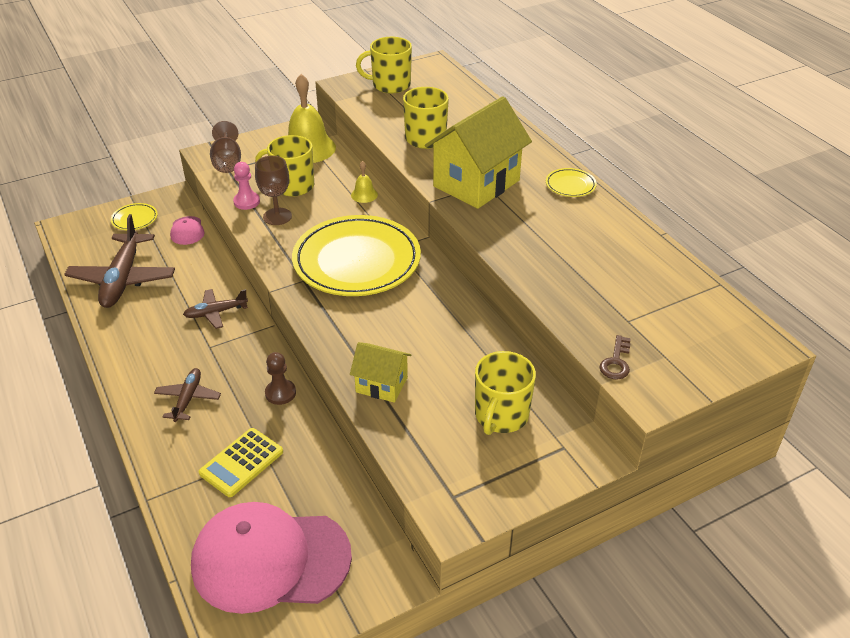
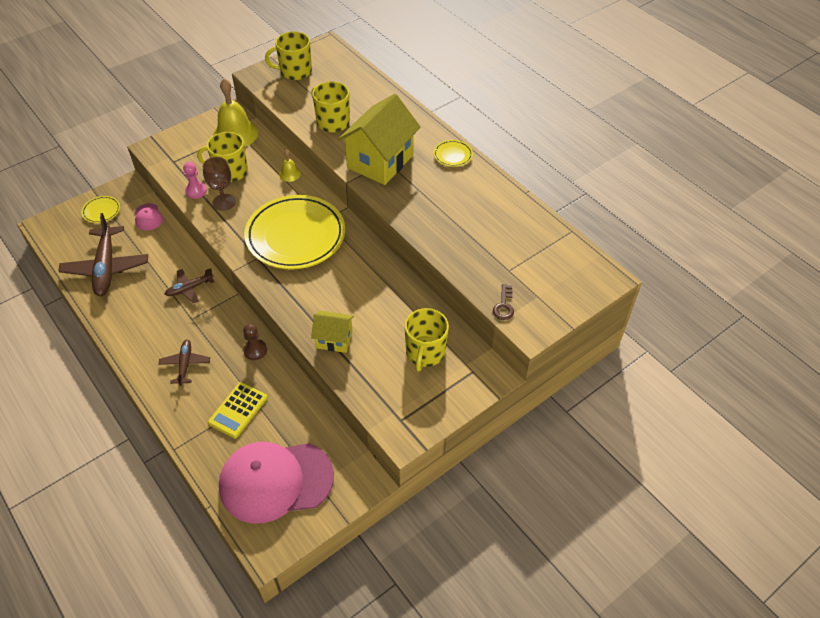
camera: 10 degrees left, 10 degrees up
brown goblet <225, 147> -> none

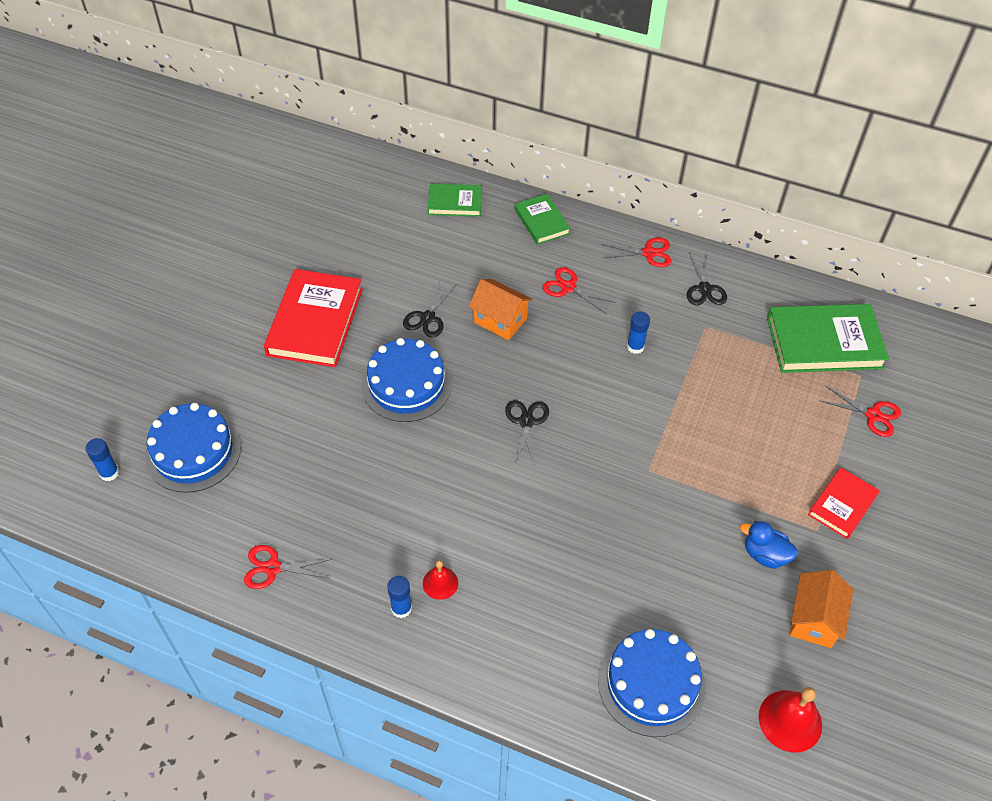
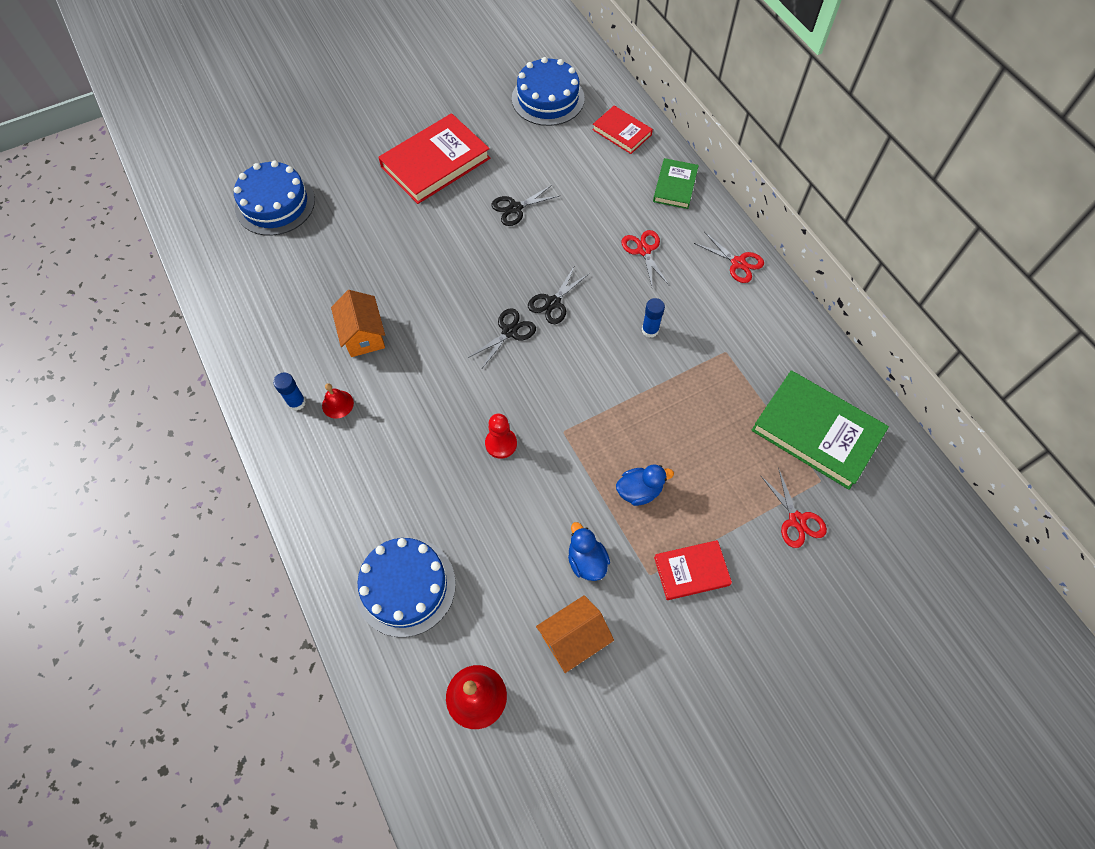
camera: 40 degrees right, 10 degrees up
blue glue stick <102, 459> -> none
red scissors <288, 567> -> none
none -> red pawn <501, 436>
none -> blue duck <645, 485>
blue cake <407, 380> -> blue cake <548, 91>, shifted
orange house <501, 309> -> orange house <358, 323>, shifted
black scissors <707, 278> -> black scissors <558, 294>, shifted
green book <455, 200> -> red book <622, 130>

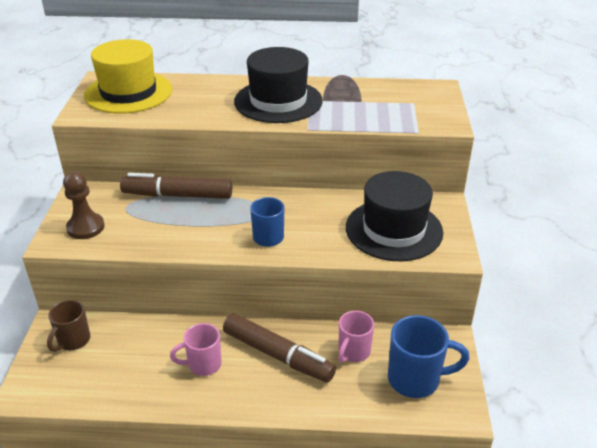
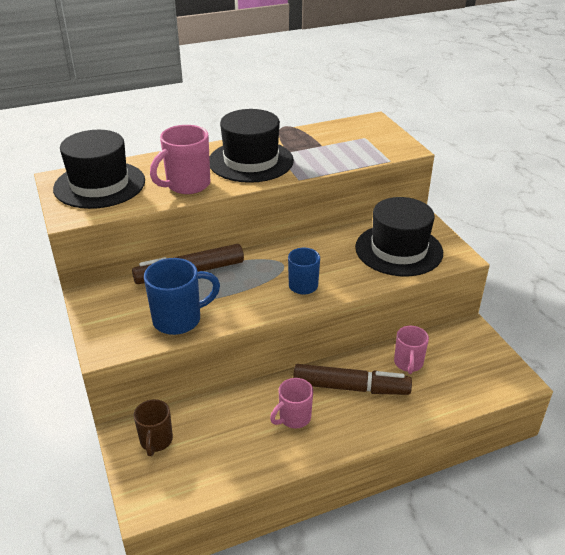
camera: 25 degrees left, 0 degrees up
brown pawn <84, 205> -> none
none -> pink mug <180, 159>
blue mug <428, 356> -> blue mug <182, 296>, shifted
yellow hat <128, 76> -> black hat <99, 169>

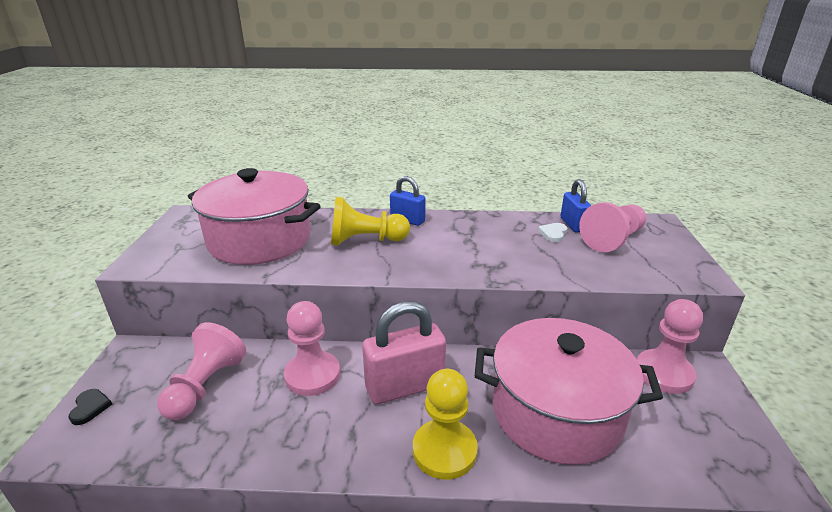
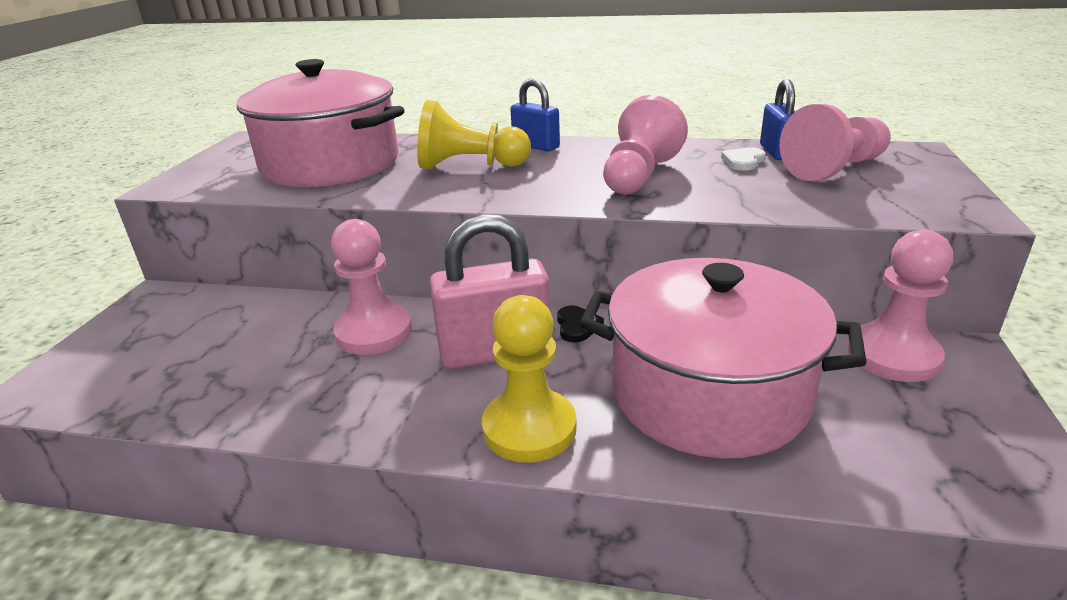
camera: 10 degrees right, 0 degrees up
black heart <90, 407> -> black heart <580, 324>, shifted
pink pawn <201, 371> -> pink pawn <645, 145>, shifted

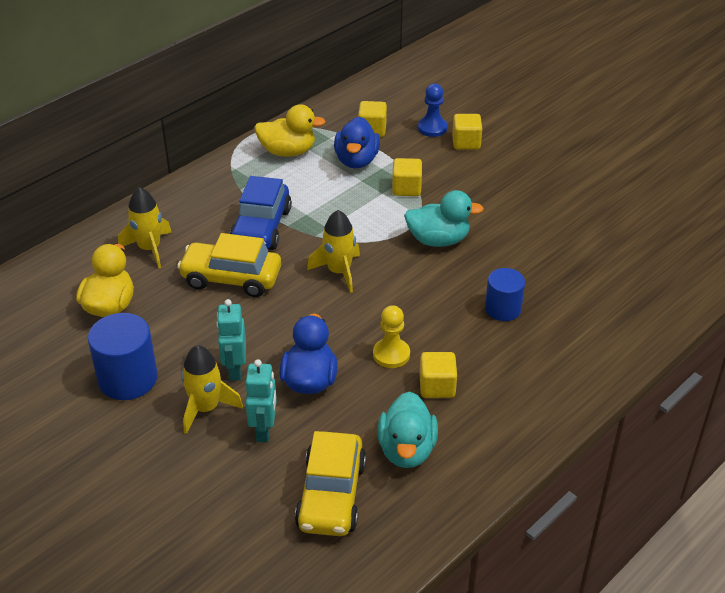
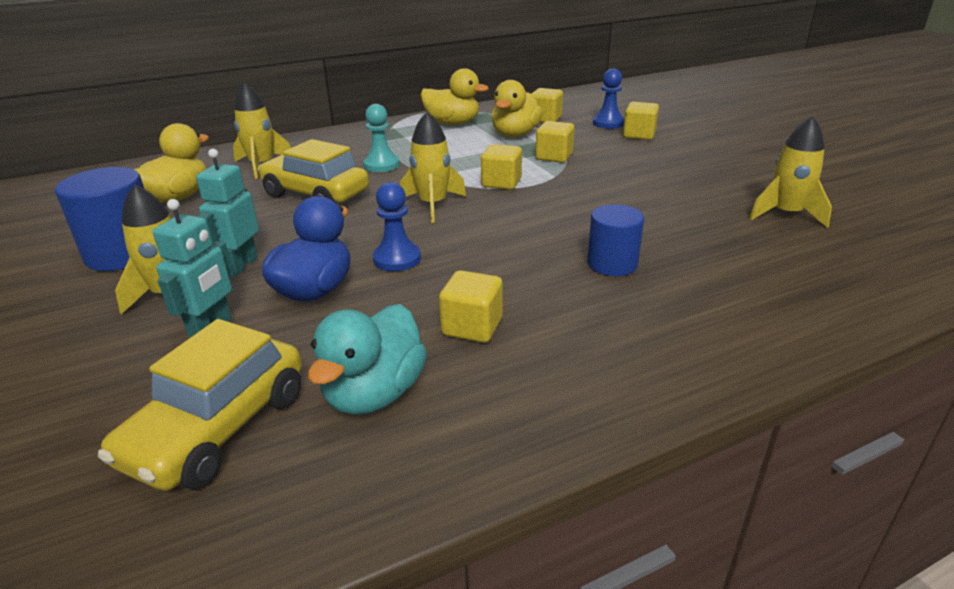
camera: 20 degrees right, 10 degrees down
yellow pawn <391, 336> -> none
turquoise duck <444, 218> -> none
none -> blue pawn <397, 226>
none -> yellow cube <501, 167>
none -> yellow rocket <790, 172>
blue car <261, 213> -> turquoise pawn <381, 138>
blue duck <357, 142> -> yellow duck <517, 108>

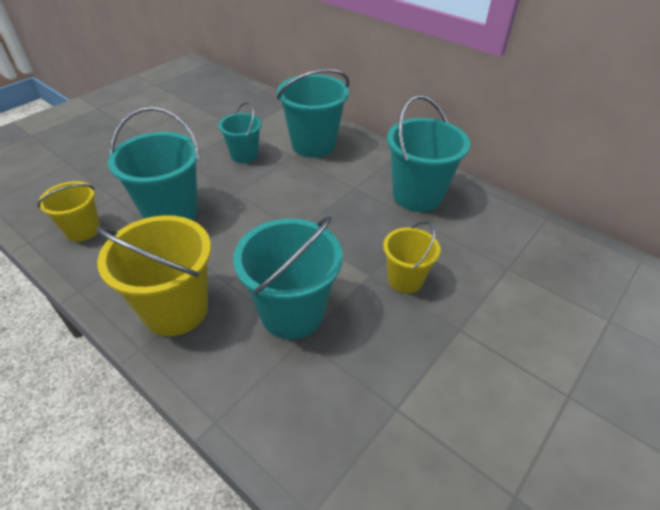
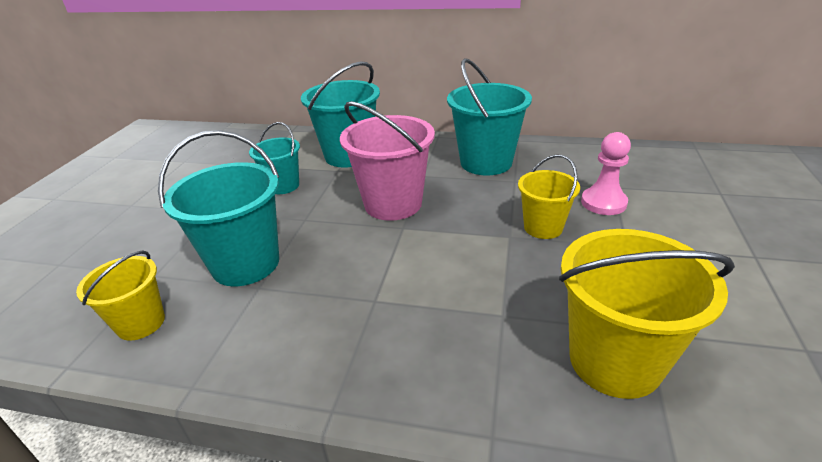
camera: 25 degrees left, 10 degrees down
turquoise bucket <288, 277> -> none
none -> pink bucket <387, 161>
none -> pink pawn <606, 173>
yellow bucket <153, 275> -> yellow bucket <647, 314>, shifted

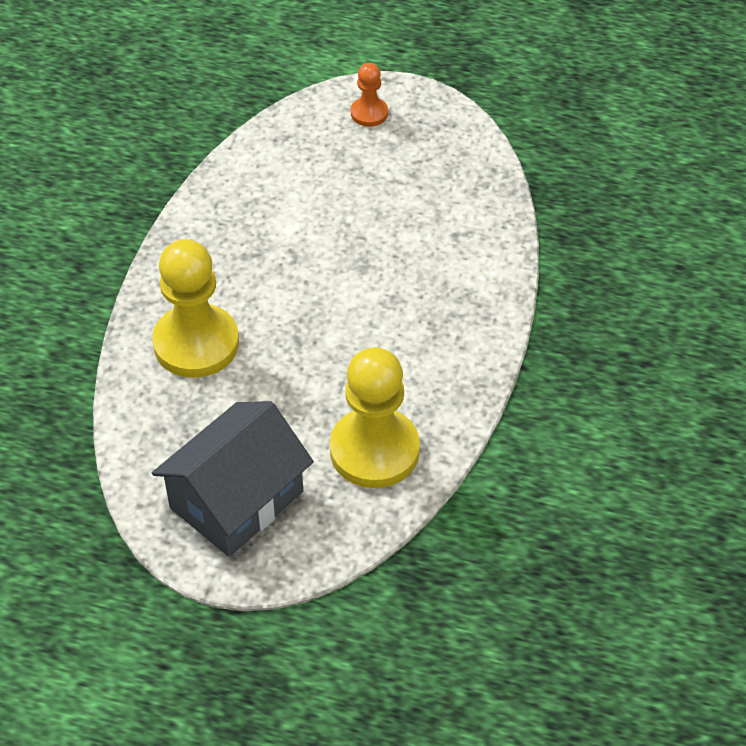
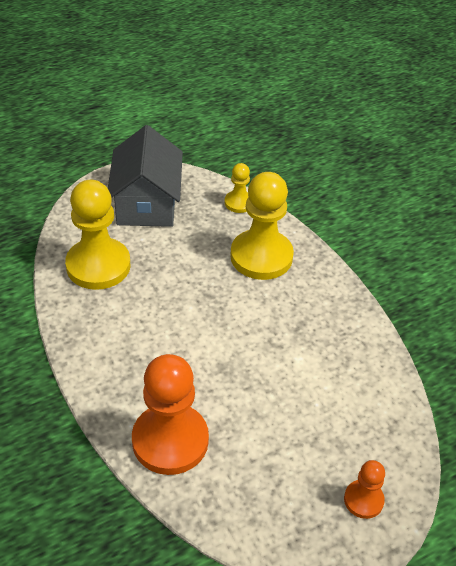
camera: 135 degrees right, 5 degrees down
none -> orange pawn <170, 414>
none -> yellow pawn <237, 188>

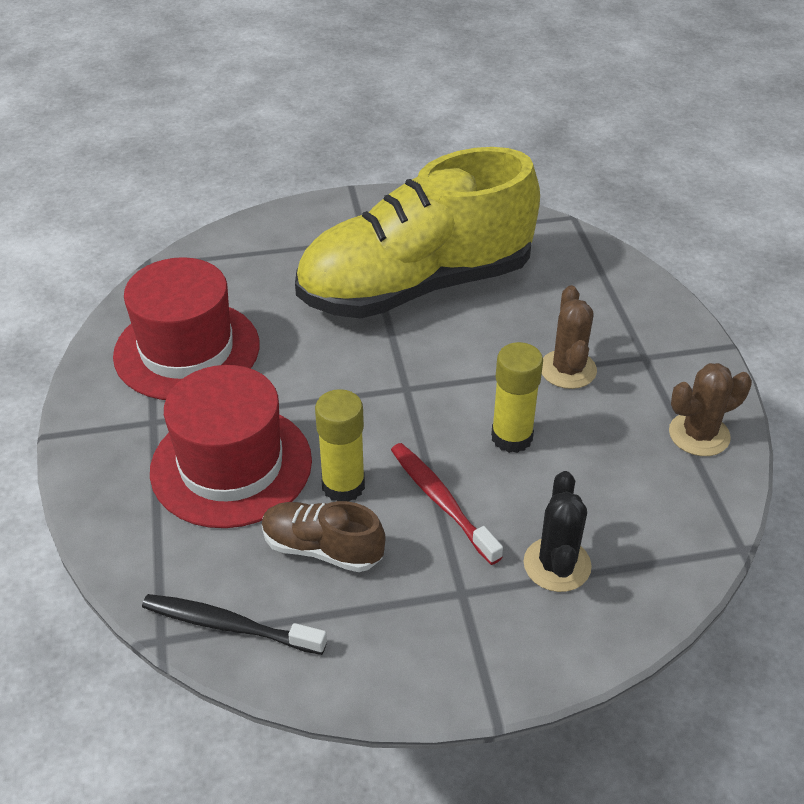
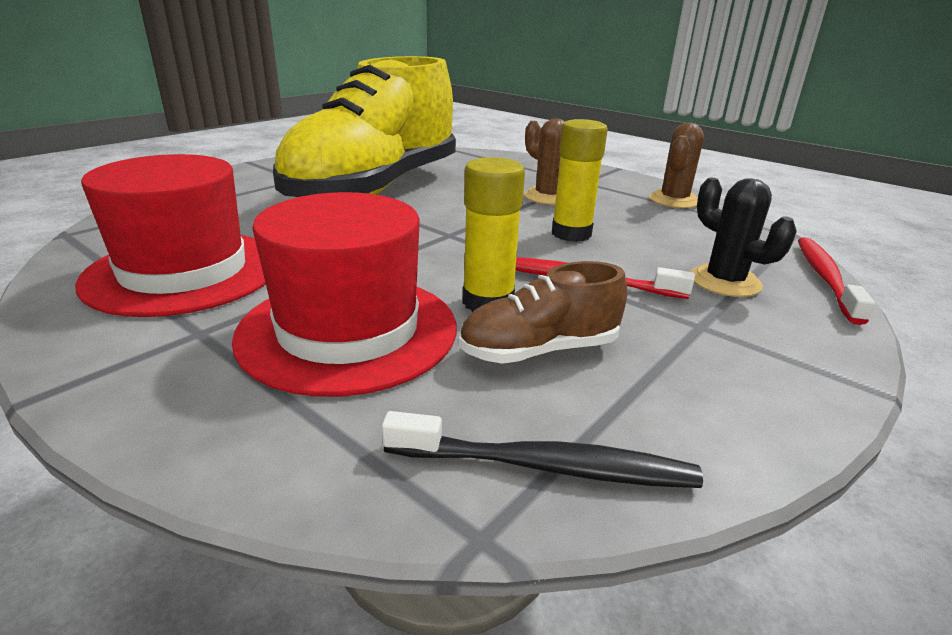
camera: 40 degrees left, 15 degrees down
none -> red toothbrush <836, 281>
black toothbrush <234, 624> -> black toothbrush <542, 449>, 150 degrees counterclockwise

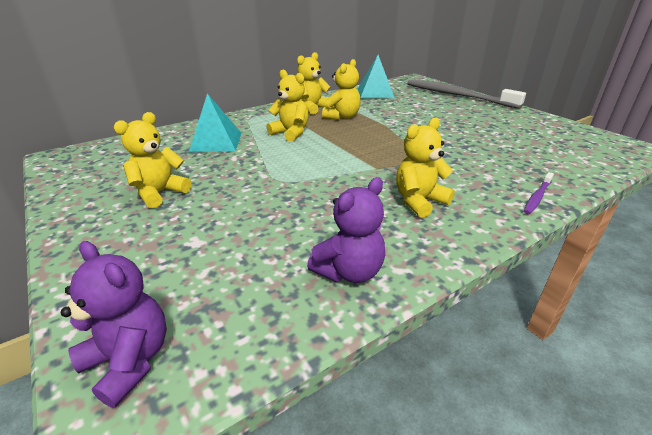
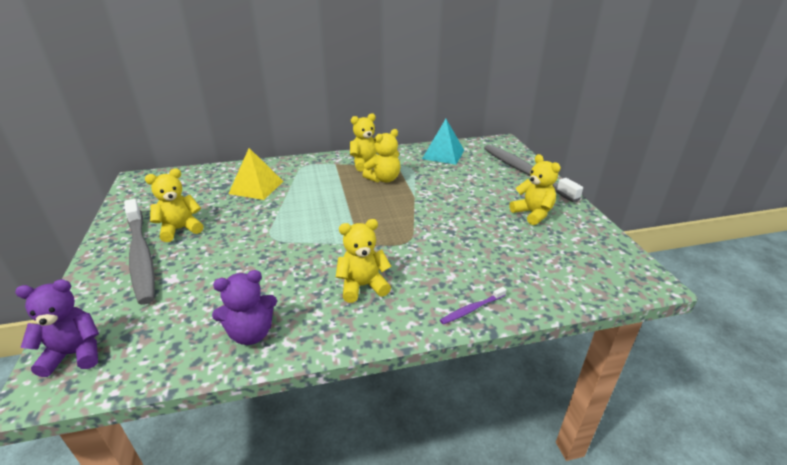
camera: 20 degrees right, 0 degrees up
none -> grey toothbrush <139, 252>
yellow teddy bear <287, 105> -> yellow teddy bear <535, 189>, shifted
turquoise pyramid <215, 123> -> yellow pyramid <255, 174>
purple teddy bear <114, 324> -> purple teddy bear <57, 328>, 75 degrees counterclockwise

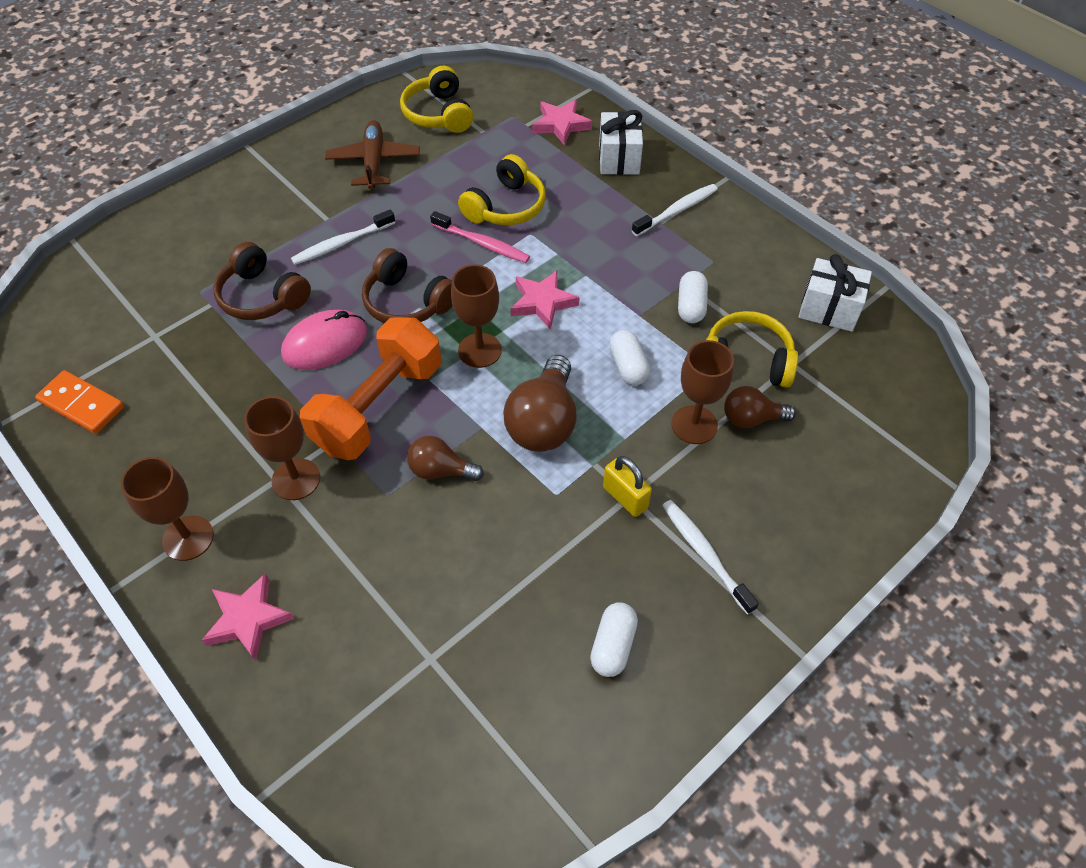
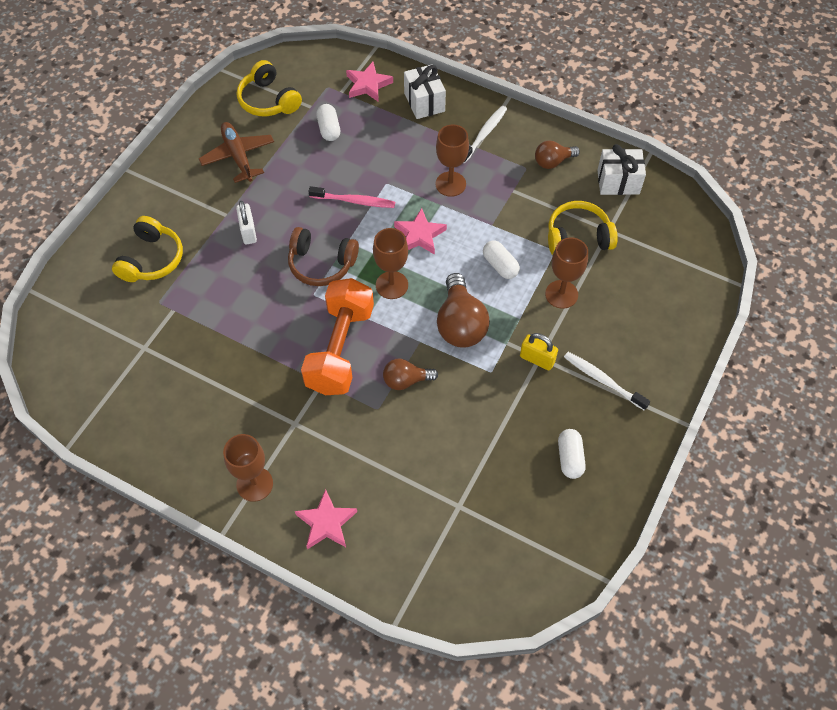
camera: 20 degrees left, 5 degrees up
orange domino <79, 402> -> none
brown headphones <262, 281> -> none
pink mouse <324, 340> -> none
brown goblet <282, 448> -> brown goblet <452, 160>, shifted
yellow headphones <502, 189> -> yellow headphones <147, 249>, shifted
white capsule <693, 297> -> white capsule <328, 122>, shifted
brown light bulb <760, 407> -> brown light bulb <557, 154>, shifted
white toothbrush <343, 237> -> white padlock <246, 222>

